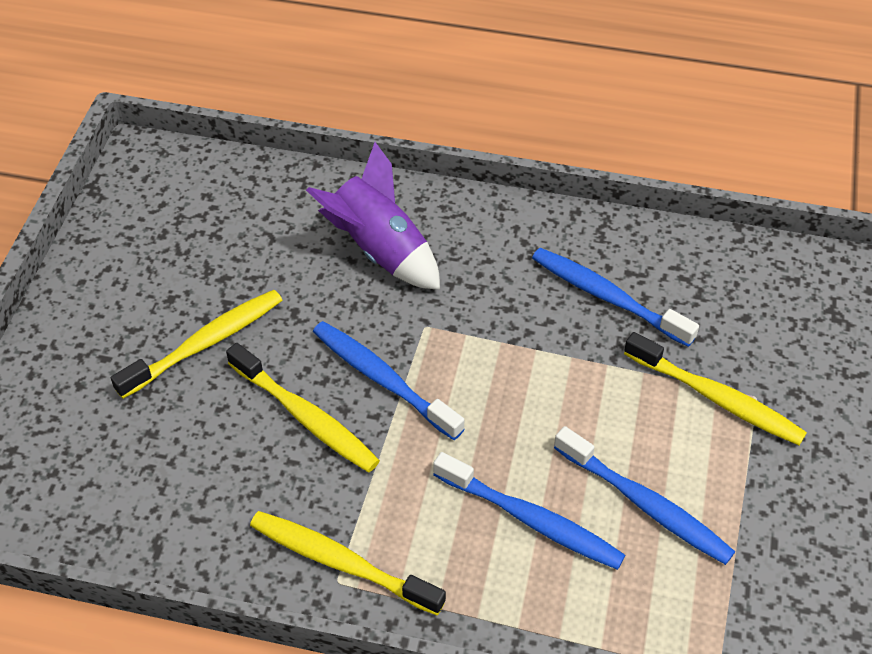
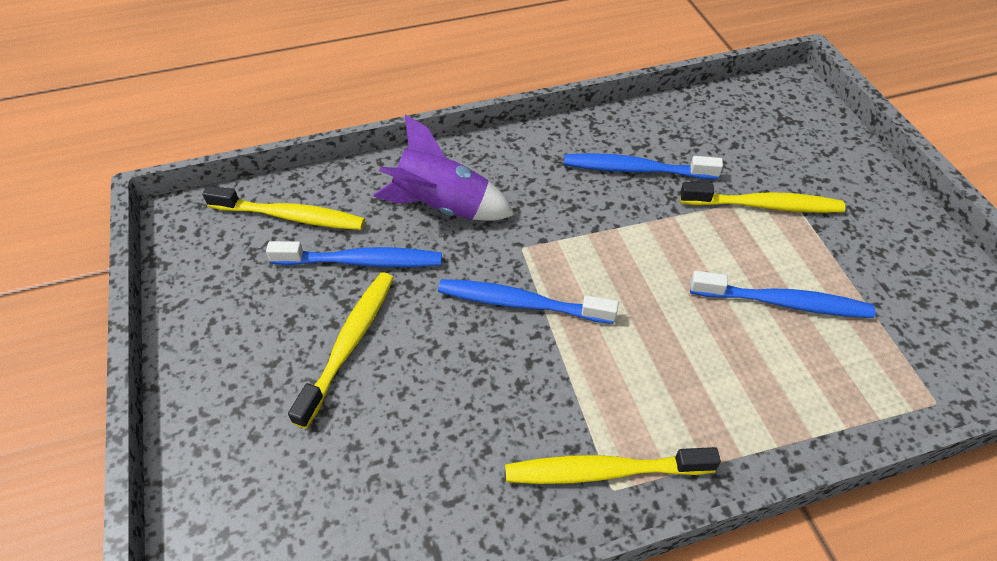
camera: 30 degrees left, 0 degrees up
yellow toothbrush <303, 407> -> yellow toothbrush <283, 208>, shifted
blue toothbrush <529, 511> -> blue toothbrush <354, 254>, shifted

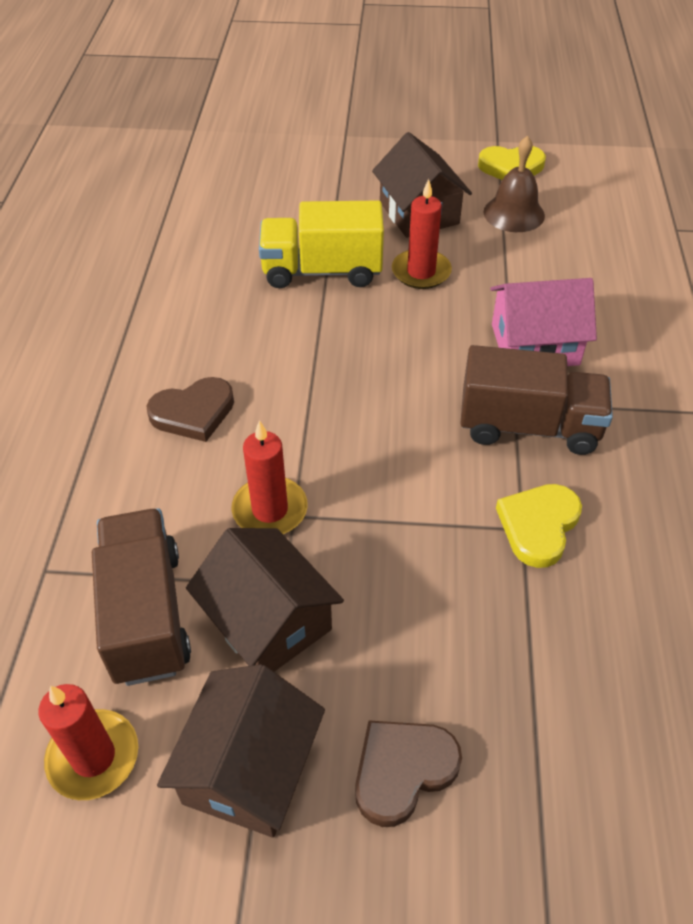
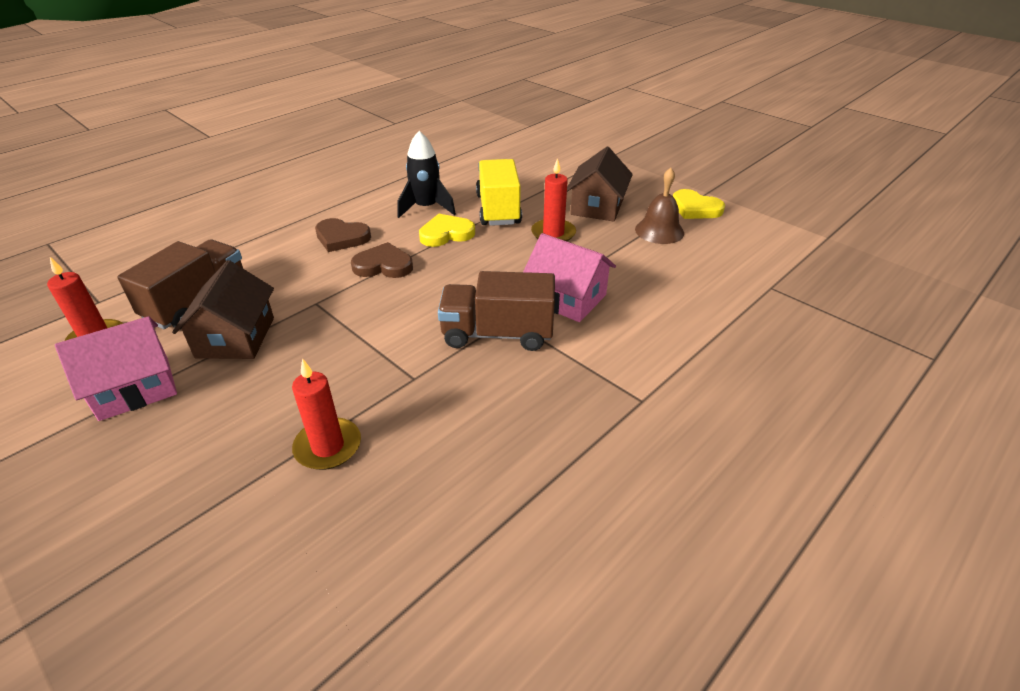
camera: 40 degrees right, 10 degrees down
none -> black rocket <426, 174>
red candle <270, 477> -> red candle <326, 414>, shifted
brown heart <408, 774> -> brown heart <382, 260>, shifted
yellow heart <539, 526> -> yellow heart <447, 230>, shifted
brown house <241, 750> -> pink house <116, 368>
yellow truck <321, 244> -> yellow truck <499, 192>, 45 degrees clockwise
brown truck <536, 400> -> brown truck <496, 311>, 135 degrees clockwise

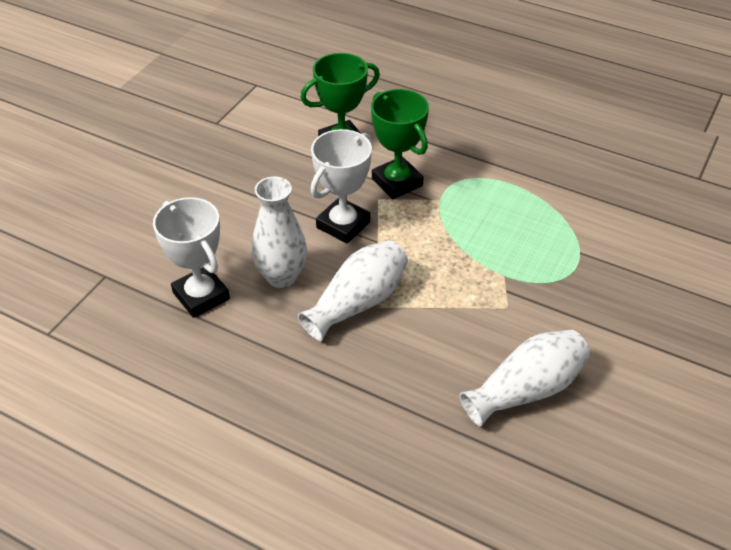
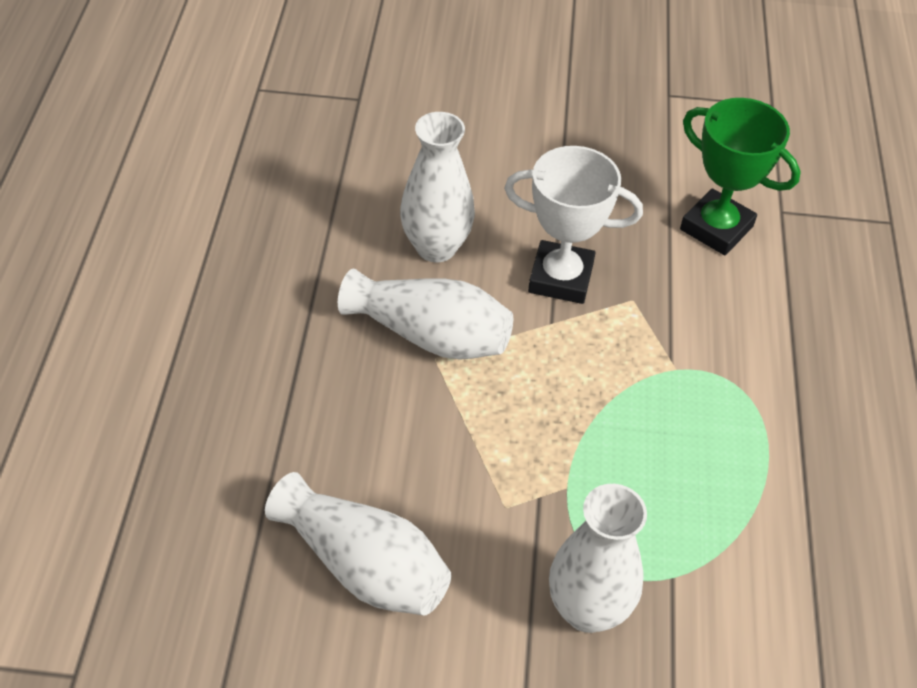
camera: 65 degrees right, 5 degrees up
white trophy <191, 257> -> none
green trophy <400, 144> -> none
none -> white vase <598, 558>

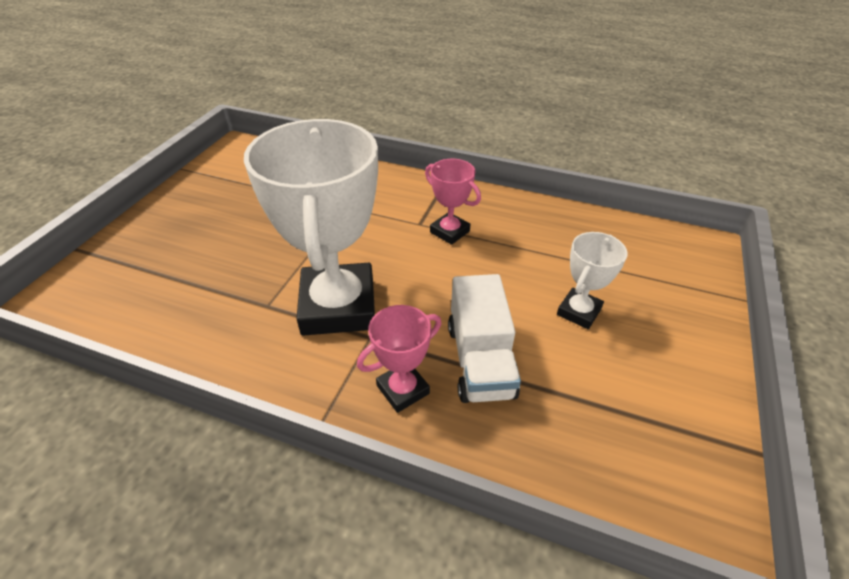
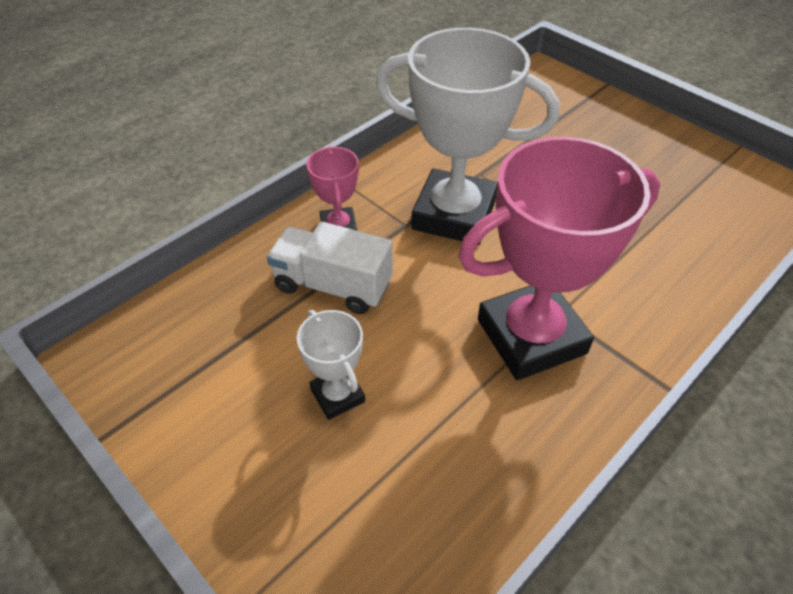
camera: 115 degrees right, 5 degrees up
pink trophy <453, 202> -> pink trophy <559, 258>, x2.11

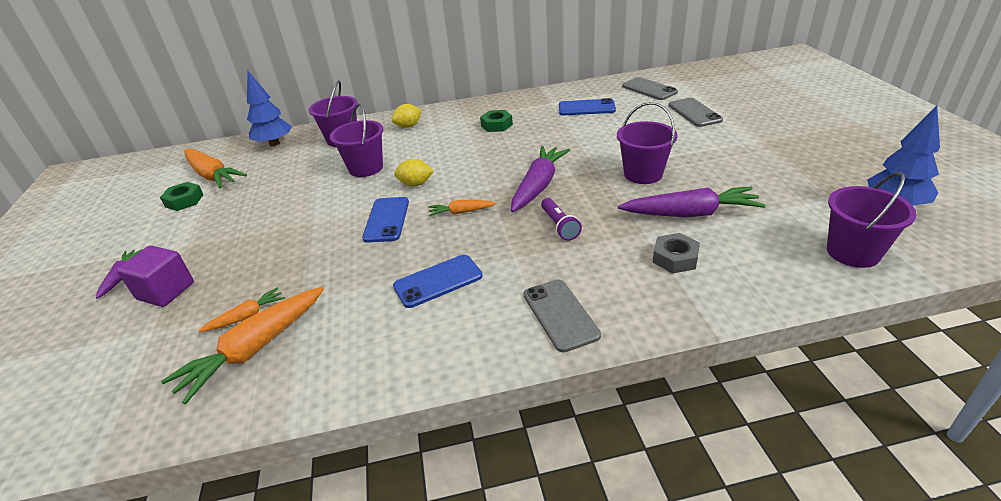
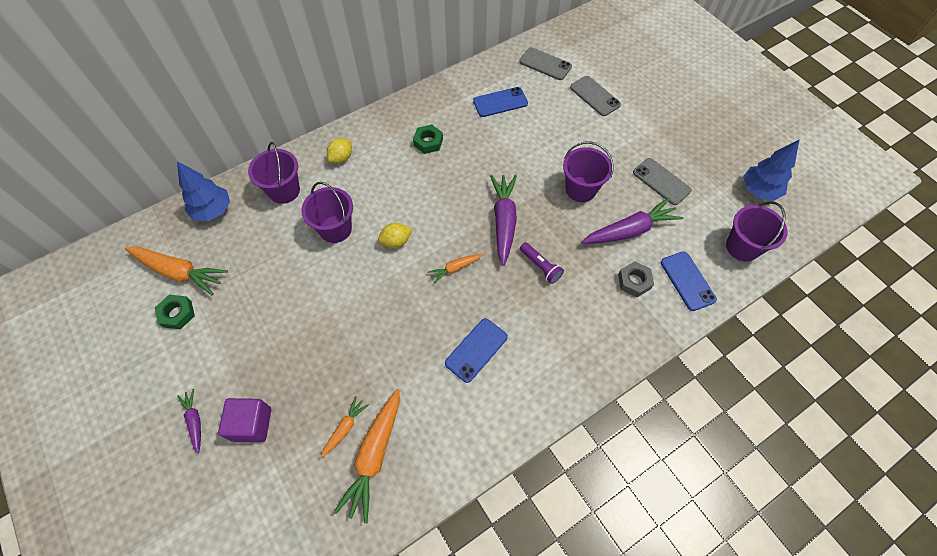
camera: 25 degrees left, 25 degrees up
blue phone <385, 220> -> blue phone <689, 281>, shifted
grey phone <562, 316> -> grey phone <662, 181>, shifted

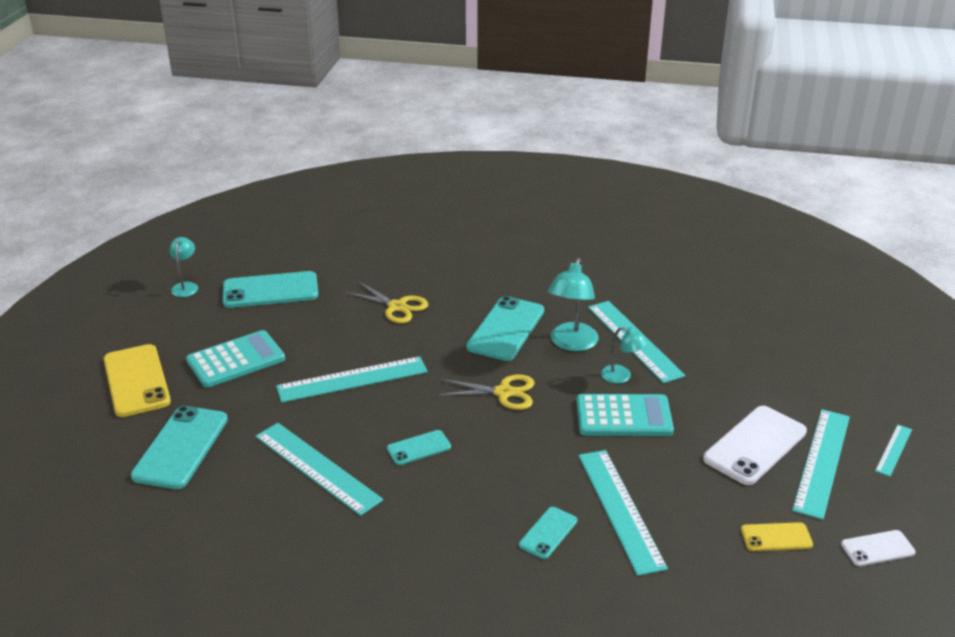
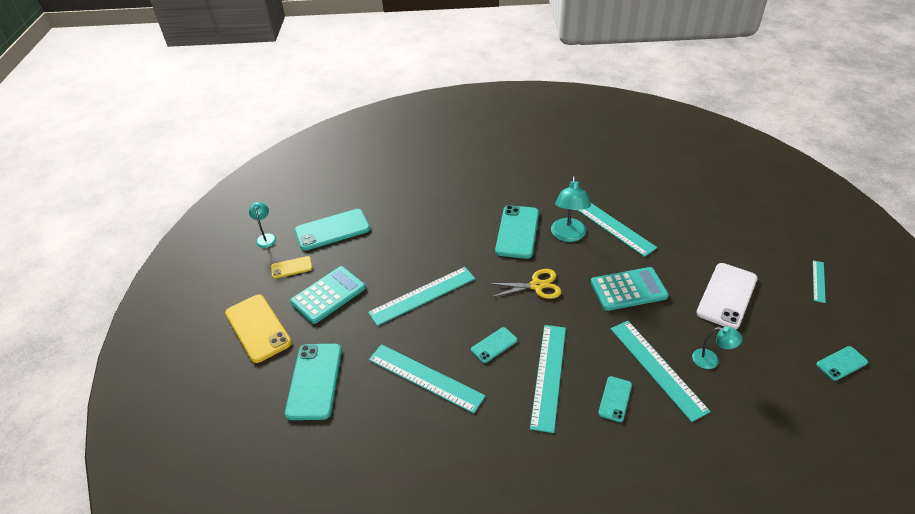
camera: 10 degrees left, 10 degrees up
yellow scissors <386, 302> -> none
turquoise lamp <624, 355> -> turquoise lamp <717, 348>, shifted
yellow phone <777, 536> -> yellow phone <291, 267>, shifted
turquoise ruler <821, 464> -> turquoise ruler <548, 379>, shifted
white phone <878, 548> -> turquoise phone <842, 363>

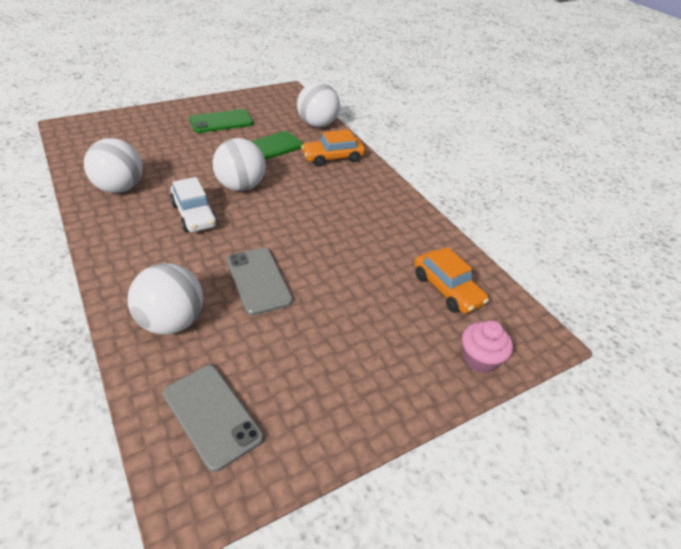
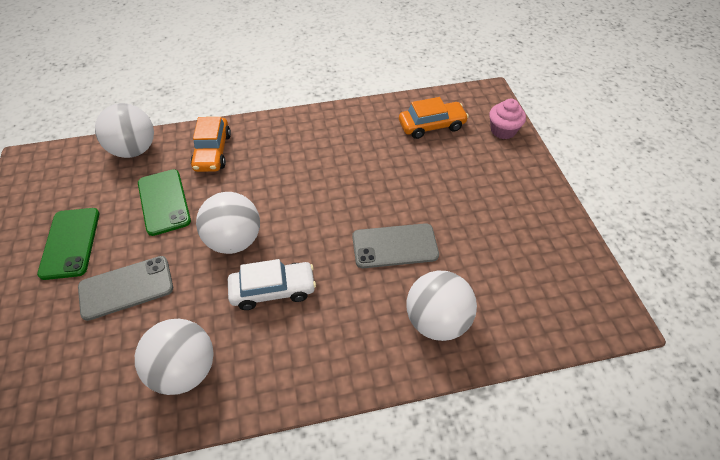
camera: 70 degrees left, 10 degrees up
grey phone <213, 418> -> grey phone <125, 288>, shifted

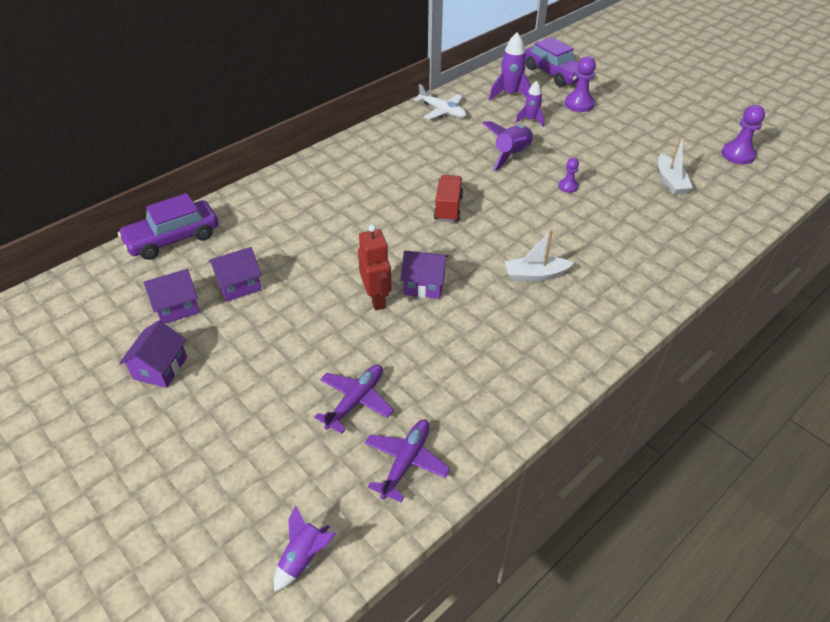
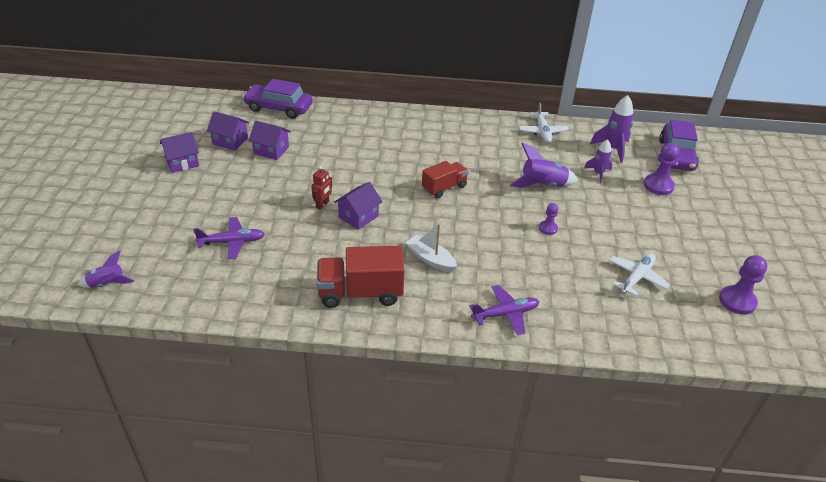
camera: 45 degrees right, 5 degrees down
none -> red truck <361, 277>
purple plane <407, 461> -> purple plane <504, 310>, shifted
white boat <675, 164> -> white plane <639, 274>
purple house <424, 275> -> purple house <358, 206>, 75 degrees clockwise
red robot <375, 267> -> red robot <321, 188>, x0.63

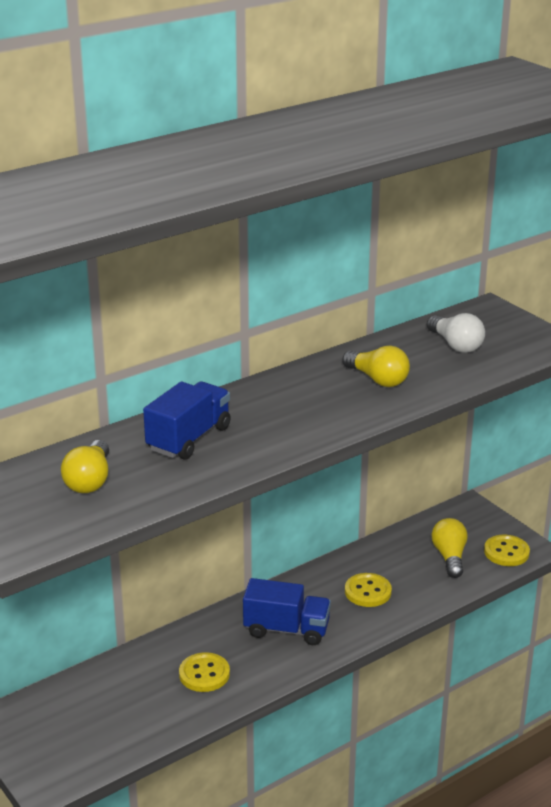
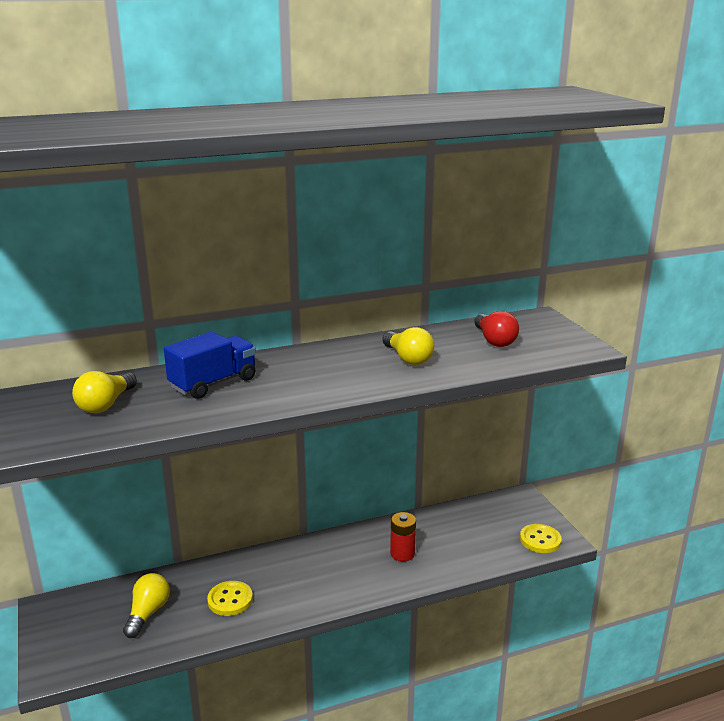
camera: 15 degrees right, 5 degrees down
blue truck <287, 611> -> none
yellow light bulb <450, 548> -> yellow light bulb <146, 605>, shifted
yellow button <368, 590> -> red battery <403, 537>
white light bulb <456, 333> -> red light bulb <496, 329>

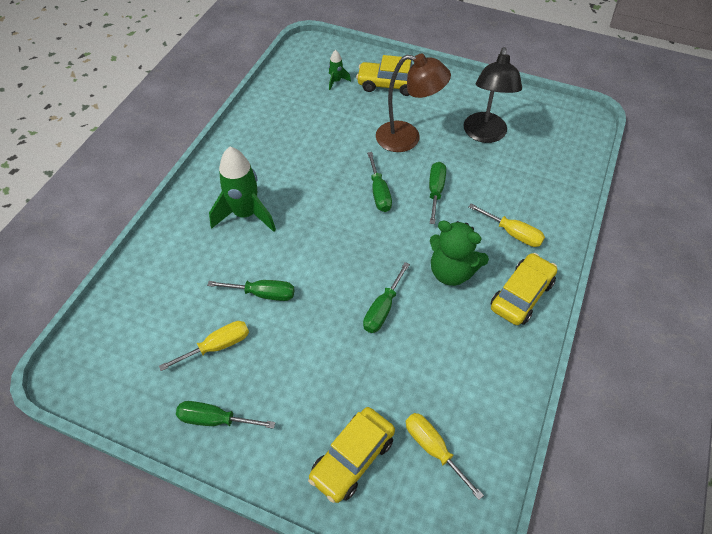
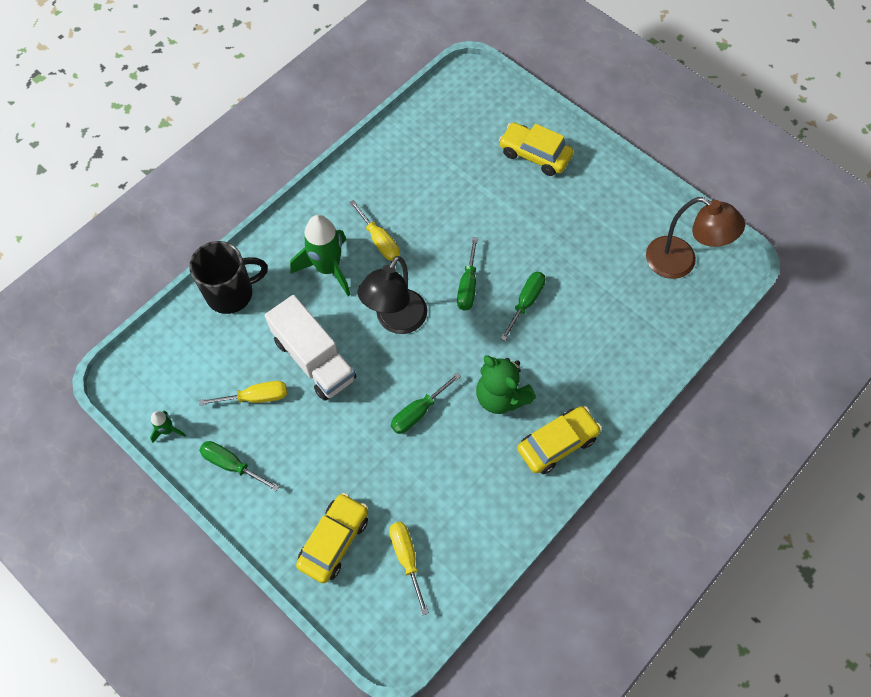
camera: 20 degrees right, 10 degrees up
none -> black mug <228, 277>
green rocket <340, 70> -> green rocket <168, 427>, shifted
brown lamp <413, 103> -> brown lamp <695, 238>, shifted
black lamp <493, 95> -> black lamp <392, 295>, shifted
yellow screwdriver <507, 225> -> yellow screwdriver <374, 230>, shifted
green screwdriver <251, 290> -> white truck <310, 348>
yellow car <351, 455> -> yellow car <332, 538>, 150 degrees clockwise

